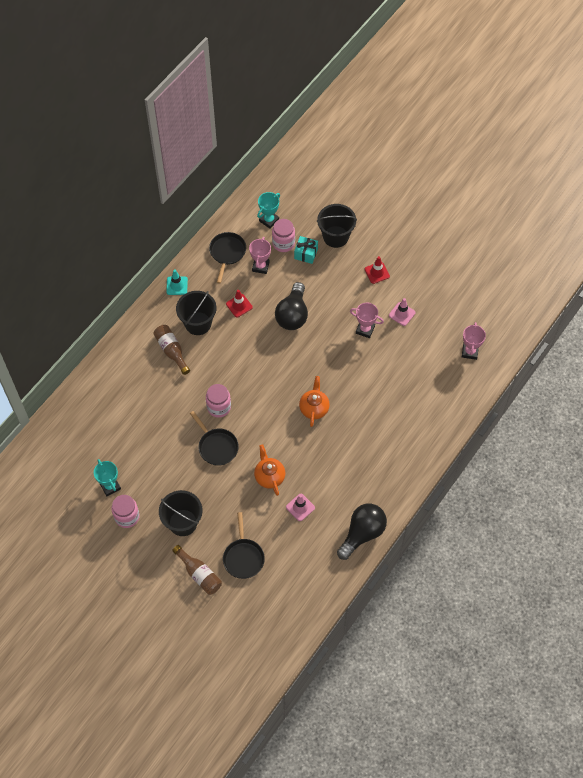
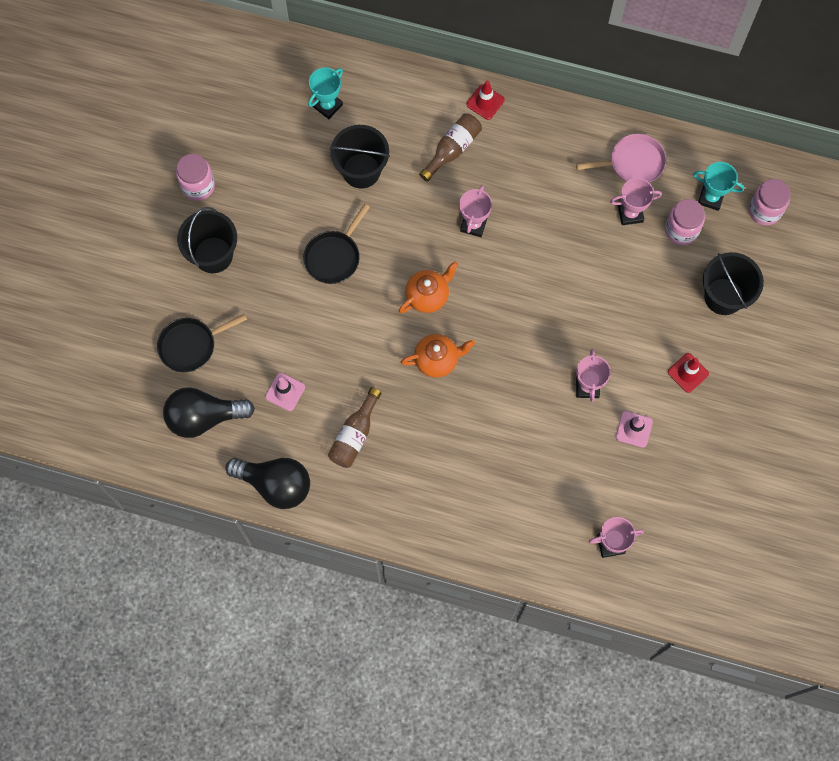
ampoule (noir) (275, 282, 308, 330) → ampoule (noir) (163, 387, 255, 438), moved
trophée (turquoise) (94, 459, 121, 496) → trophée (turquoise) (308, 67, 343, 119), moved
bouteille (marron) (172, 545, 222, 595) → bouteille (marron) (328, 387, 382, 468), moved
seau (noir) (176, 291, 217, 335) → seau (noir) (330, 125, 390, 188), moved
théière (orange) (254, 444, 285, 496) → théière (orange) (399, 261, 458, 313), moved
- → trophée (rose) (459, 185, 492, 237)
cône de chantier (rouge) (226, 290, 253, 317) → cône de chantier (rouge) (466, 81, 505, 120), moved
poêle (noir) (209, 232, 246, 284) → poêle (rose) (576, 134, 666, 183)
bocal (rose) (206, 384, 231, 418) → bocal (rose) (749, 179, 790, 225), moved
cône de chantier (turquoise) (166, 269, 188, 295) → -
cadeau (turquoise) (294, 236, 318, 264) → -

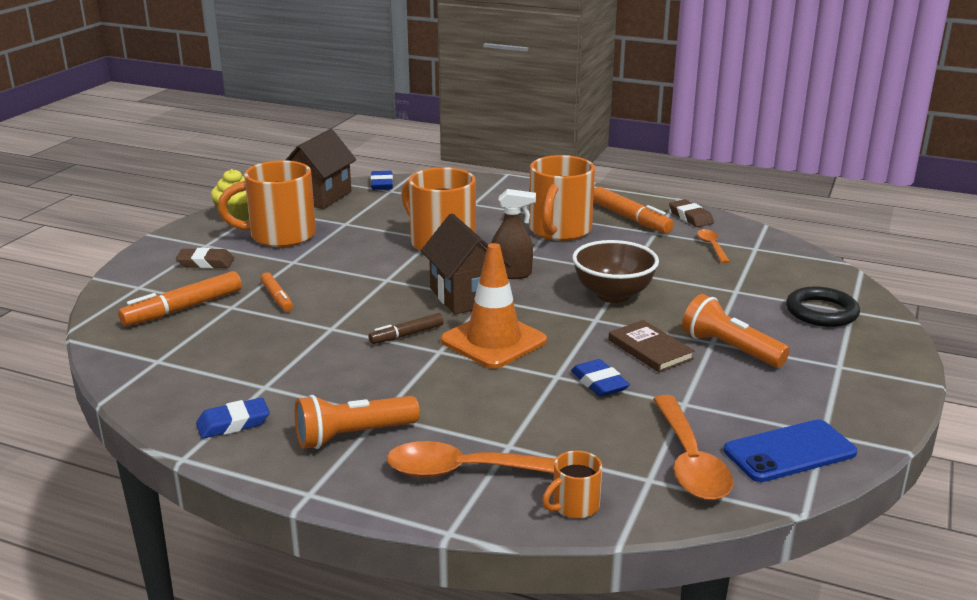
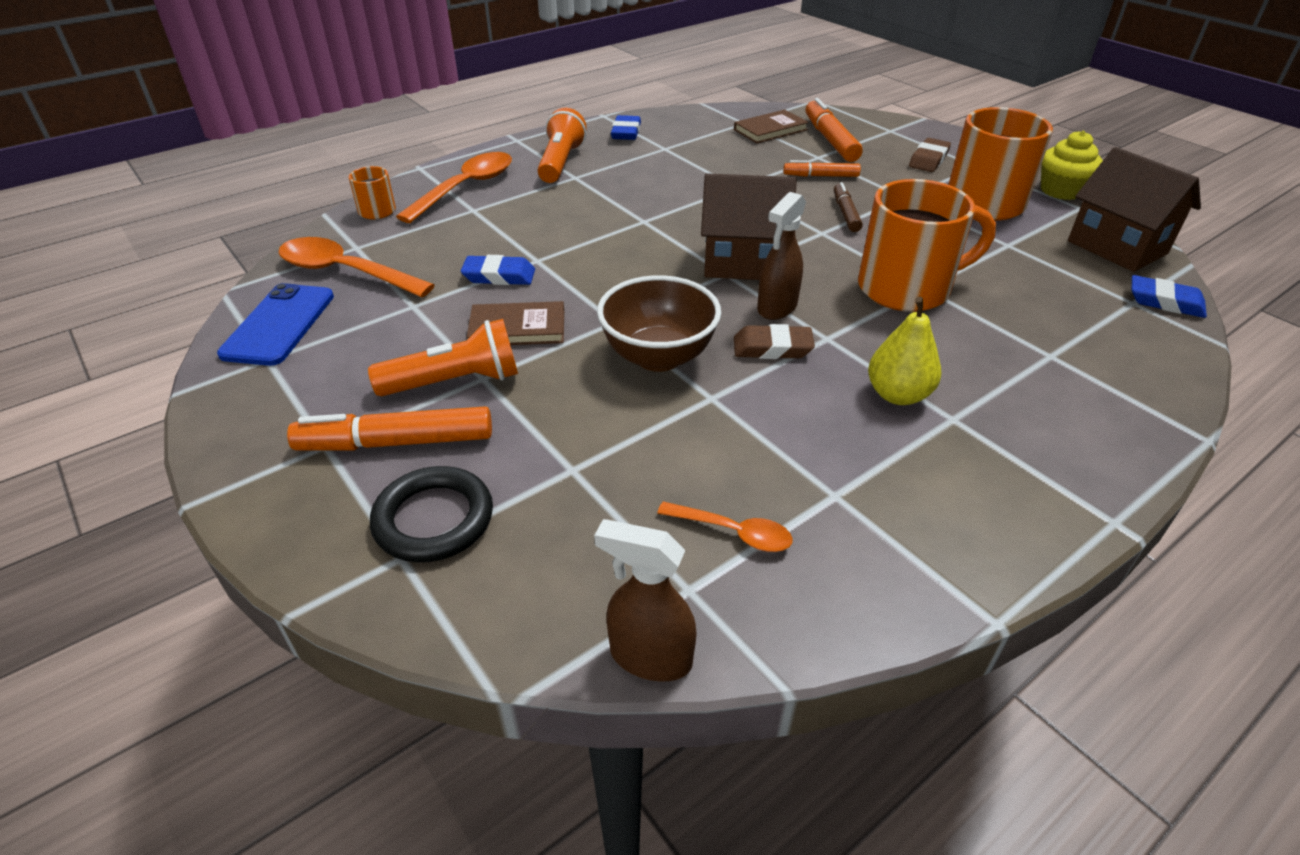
feutre (orange) (593, 187, 674, 233) → feutre (orange) (287, 406, 492, 451), moved
- → vaporisateur (marron) (594, 519, 697, 682)
- → livre (marron) (734, 110, 809, 143)
gomme (marron) (669, 199, 714, 227) → gomme (marron) (734, 324, 815, 359), moved
feutre (marron) (368, 313, 444, 344) → feutre (marron) (834, 182, 863, 232), moved
tasse (orange) (529, 155, 595, 241) → poire (jaune) (868, 297, 941, 405)
cône de chantier (orange) (441, 243, 547, 369) → -

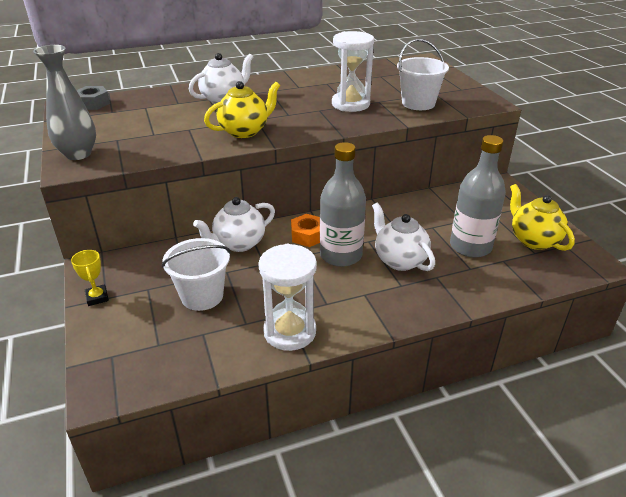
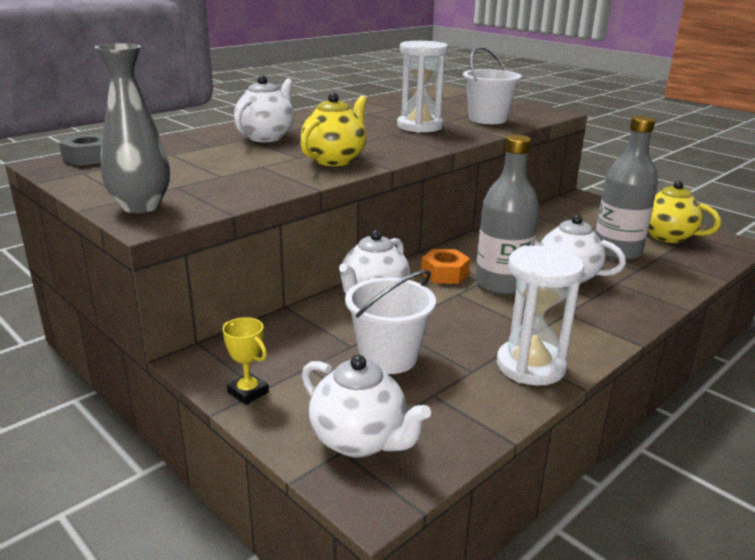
- → théière (blanc) (302, 355, 431, 457)

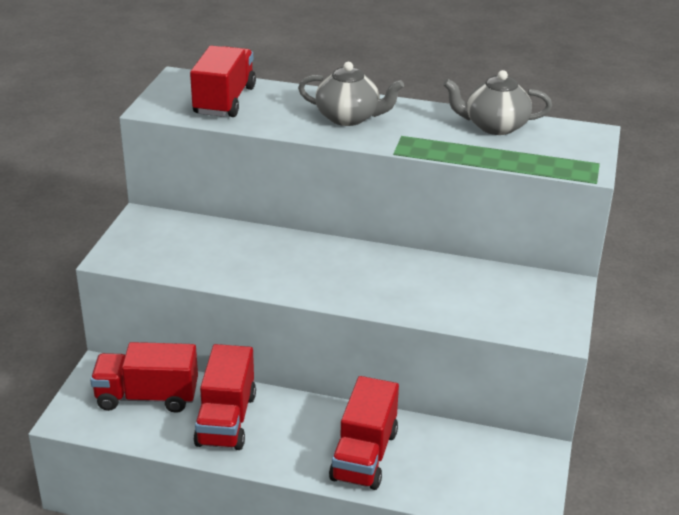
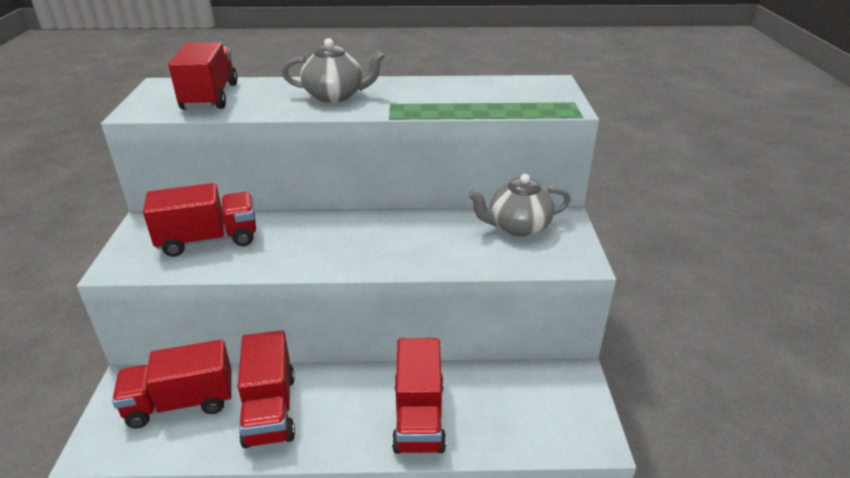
- → camion (rouge) (143, 183, 256, 257)
théière (gris) (443, 70, 552, 135) → théière (gris) (468, 174, 571, 237), moved

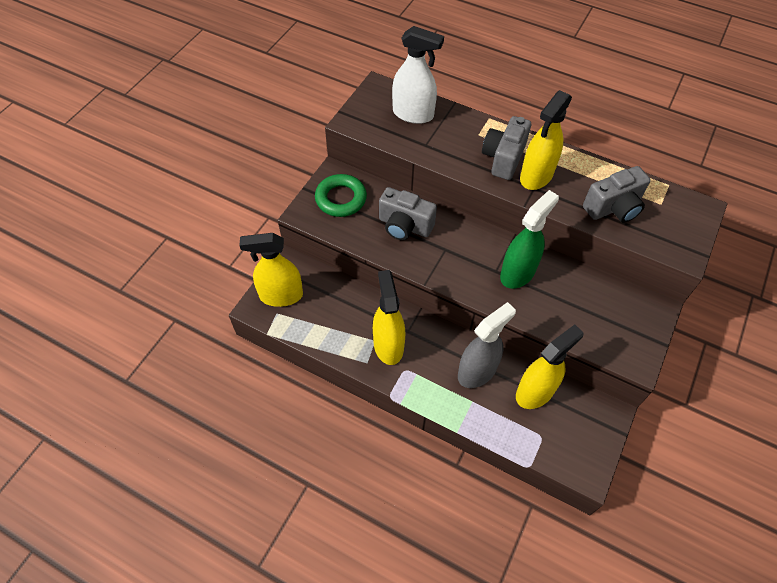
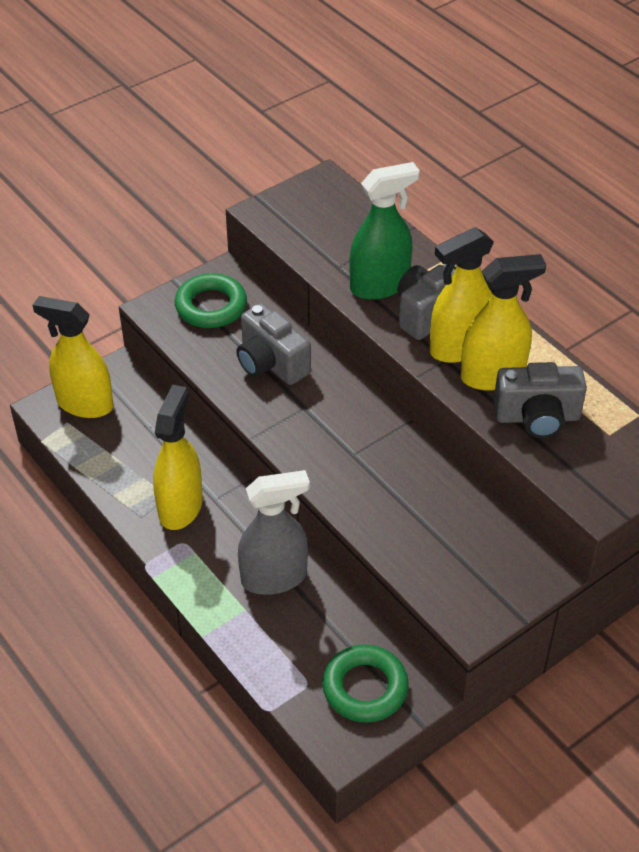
- → anneau (vert) (322, 644, 409, 723)
vaporisateur (vert) (500, 190, 559, 289) → vaporisateur (vert) (349, 162, 420, 300), moved
vaporisateur (jaune) (516, 324, 584, 409) → vaporisateur (jaune) (461, 254, 546, 391), moved
vaporisateur (blanc) (392, 26, 444, 124) → -

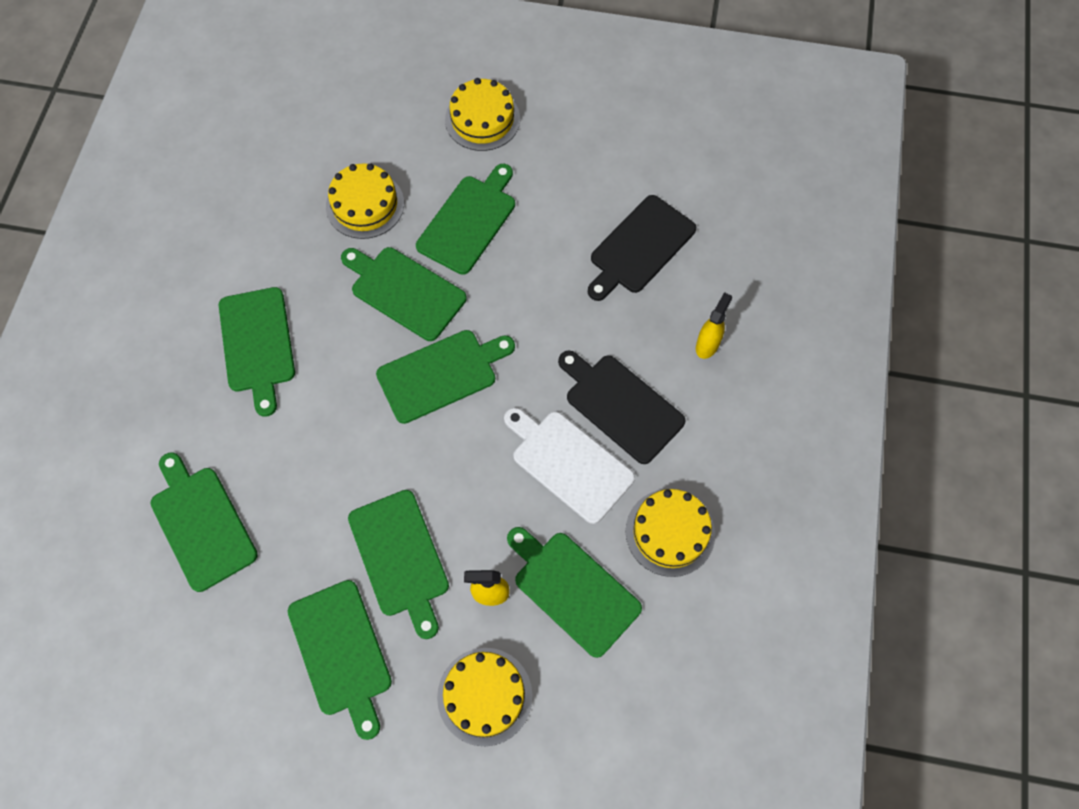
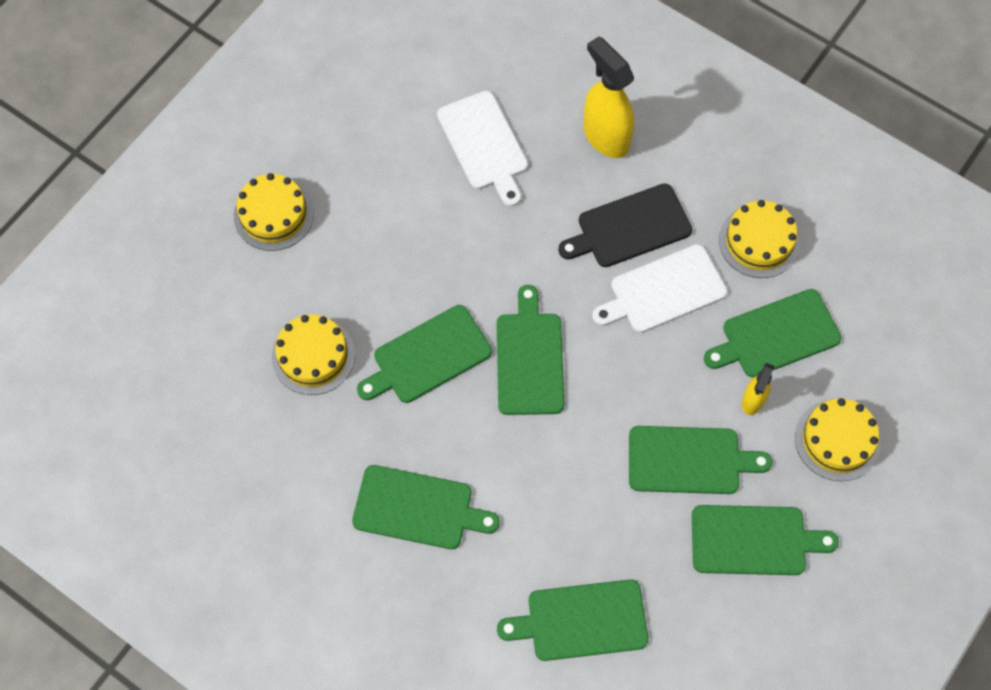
planche à découper (noir) (588, 195, 696, 301) → planche à découper (blanc) (437, 91, 528, 207)
vaporisateur (jaune) (696, 292, 732, 359) → vaporisateur (jaune) (583, 36, 634, 158), x1.84
planche à découper (vert) (416, 164, 515, 275) → -

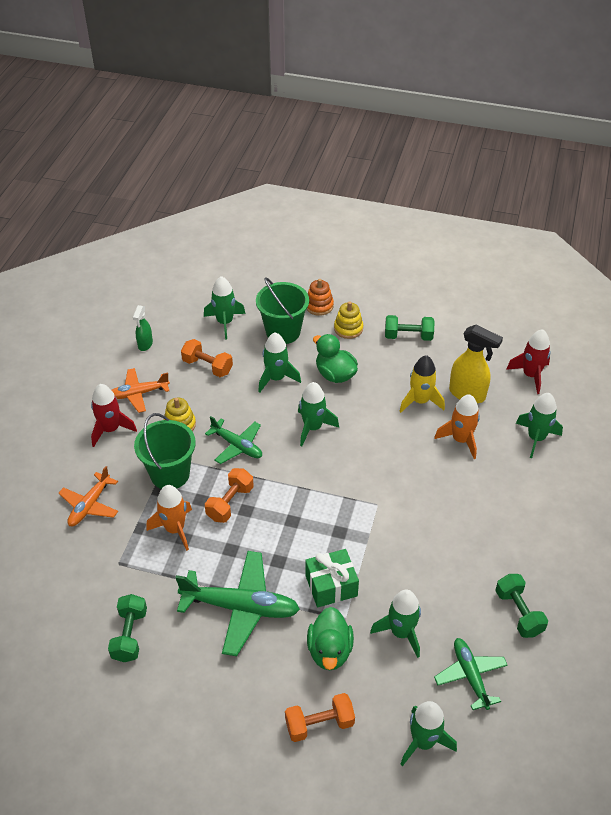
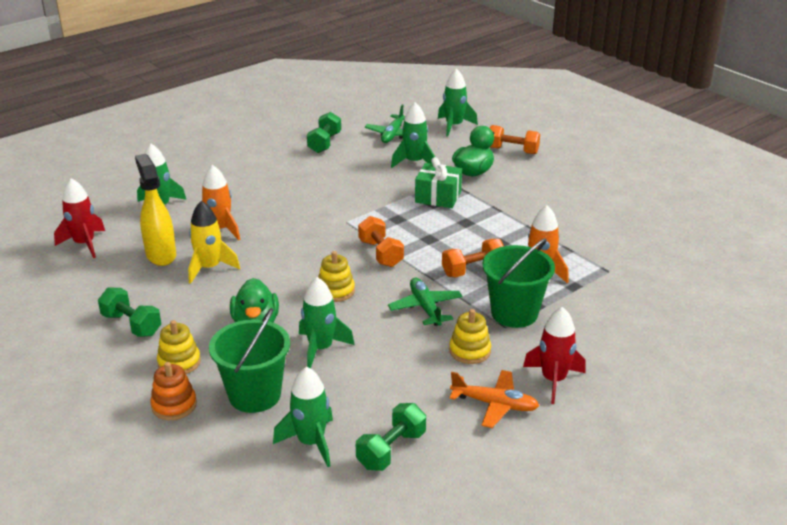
fusée (vert) (298, 382, 339, 446) → jouet à empiler (jaune) (318, 251, 355, 302)
haltère (vert) (108, 594, 147, 662) → haltère (vert) (356, 403, 426, 471), moved
haltère (orange) (181, 339, 233, 377) → haltère (orange) (358, 216, 404, 267), moved
avion (orange) (58, 466, 118, 526) → -
vaporisateur (vert) (133, 305, 153, 351) → -
avion (vert) (175, 551, 300, 656) → -

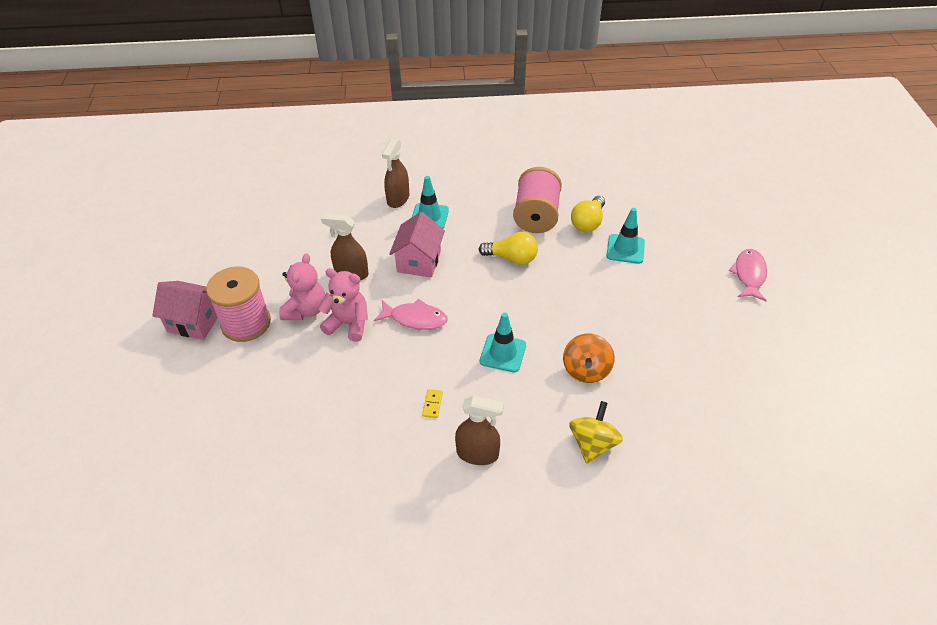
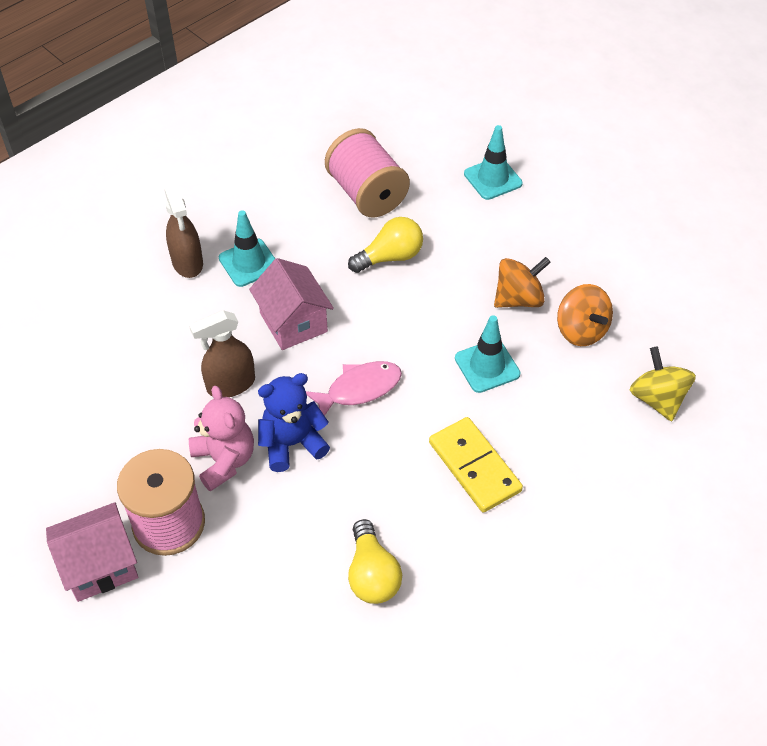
ours en peluche (rose) (318, 268, 368, 342) → ours en peluche (bleu) (258, 373, 330, 472)
ampoule (jaune) (571, 196, 605, 232) → ampoule (jaune) (348, 519, 402, 604), moved
domino (jaune) (422, 389, 443, 418) → domino (jaune) (429, 417, 523, 513), x2.39
- → toupie (orange) (494, 257, 551, 308)
vaporisateur (marron) (455, 396, 504, 465) → -
poisson (rose) (729, 249, 767, 301) → -

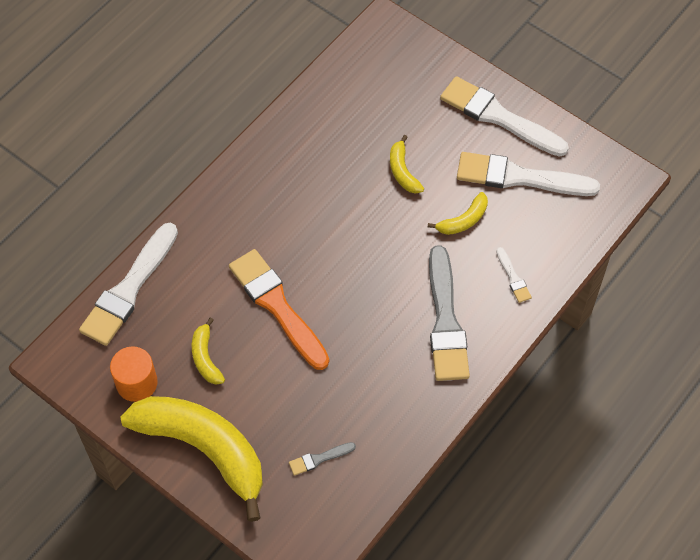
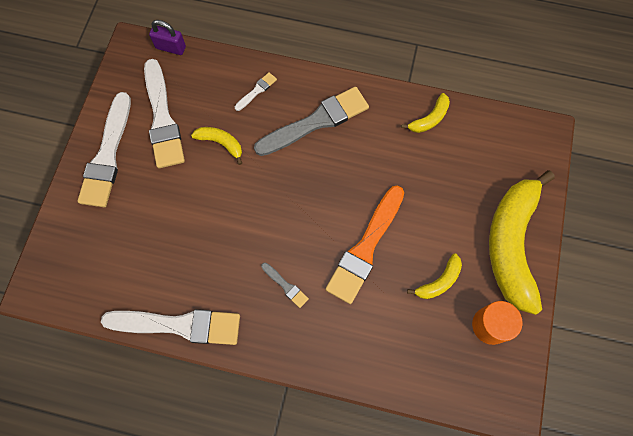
pinceau (blanc) (79, 223, 178, 346) → pinceau (blanc) (101, 309, 240, 345), moved
- → cadenas (violet) (149, 20, 186, 55)
pinceau (gris) (289, 442, 356, 476) → pinceau (gris) (261, 262, 309, 308), moved
banane (jaune) (390, 135, 424, 194) → banane (jaune) (401, 93, 450, 133), moved

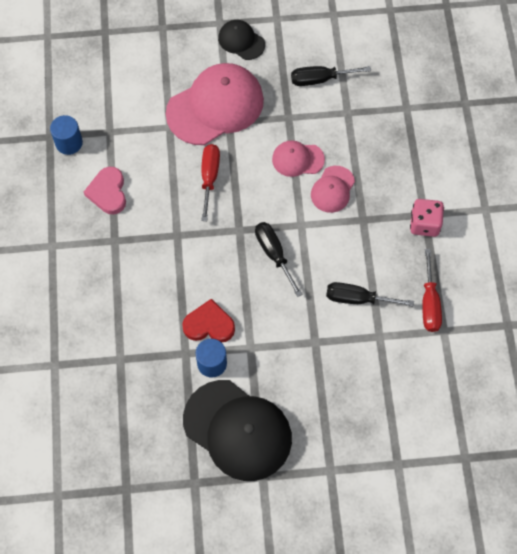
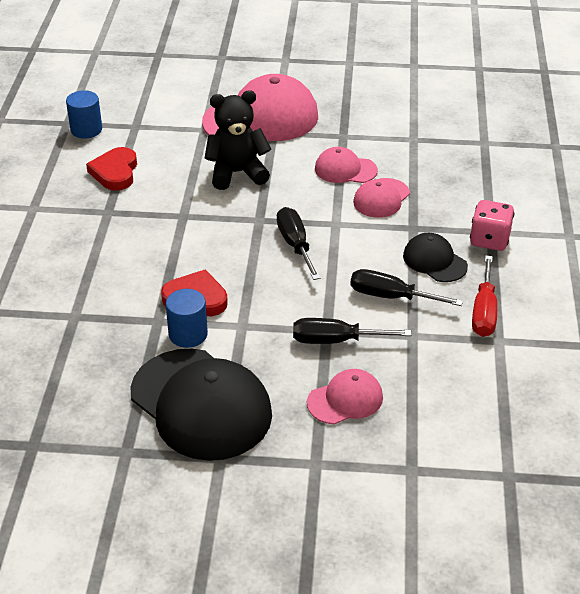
cœur (rose) (84, 167, 126, 214) → cœur (rouge) (86, 147, 137, 191)
tournevis (rouge) (201, 144, 220, 221) → ours en peluche (noir) (204, 90, 271, 190)
tournevis (noir) (291, 66, 371, 86) → tournevis (noir) (293, 318, 411, 344), moved
- → casquette (rose) (307, 369, 383, 424)
casquette (noir) (218, 20, 265, 60) → casquette (noir) (403, 233, 468, 282), moved

